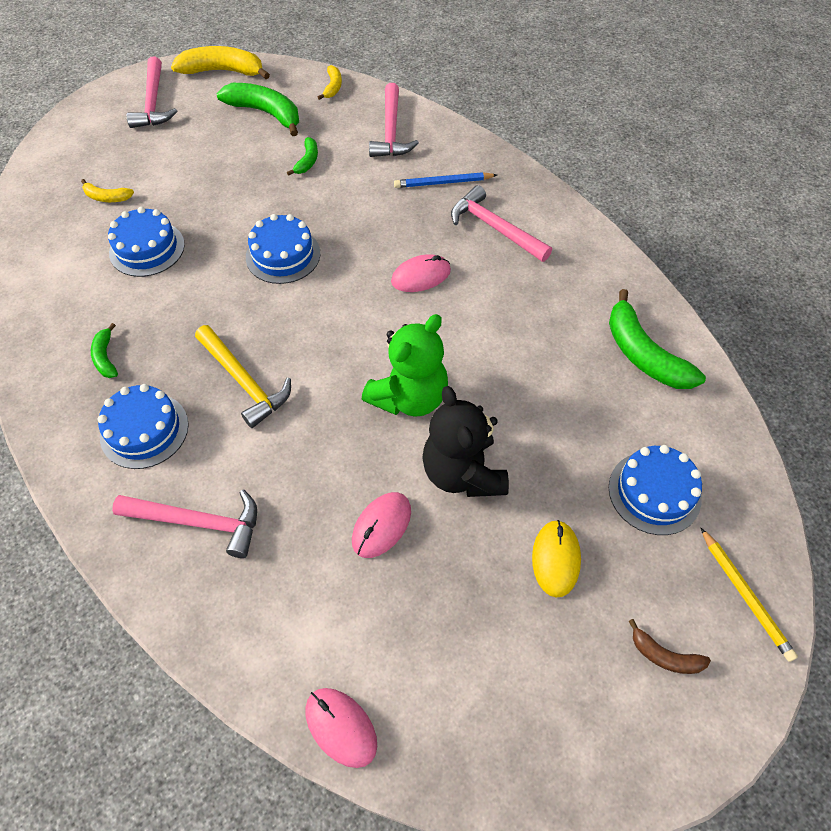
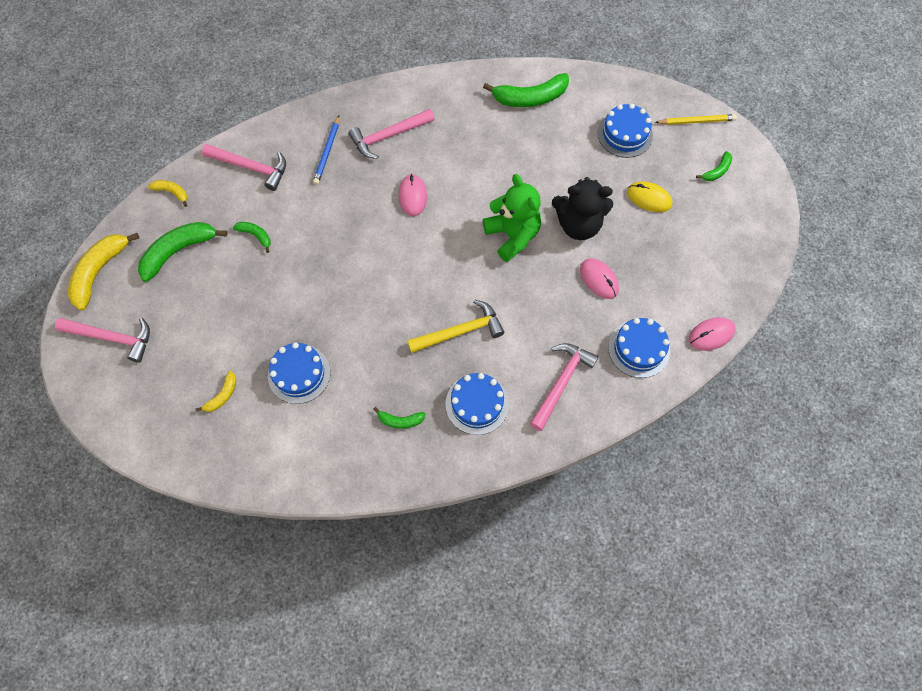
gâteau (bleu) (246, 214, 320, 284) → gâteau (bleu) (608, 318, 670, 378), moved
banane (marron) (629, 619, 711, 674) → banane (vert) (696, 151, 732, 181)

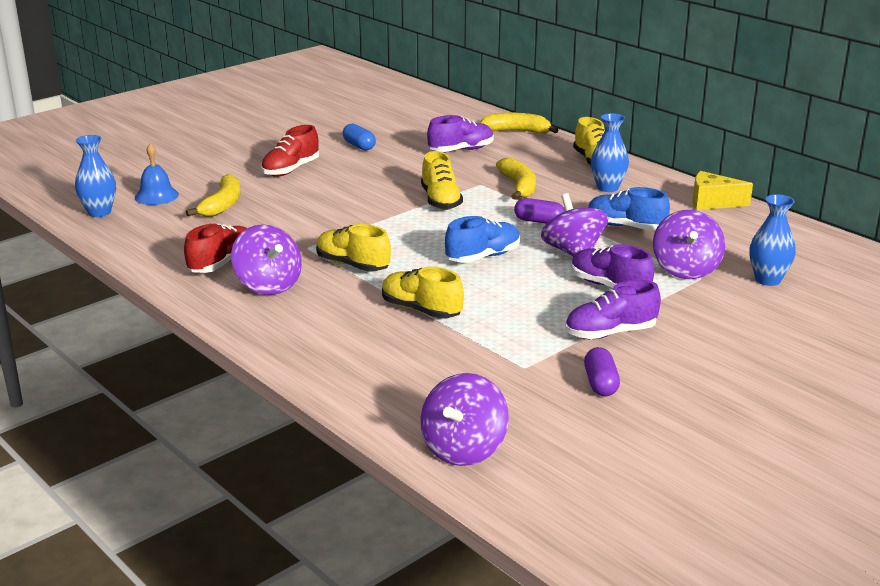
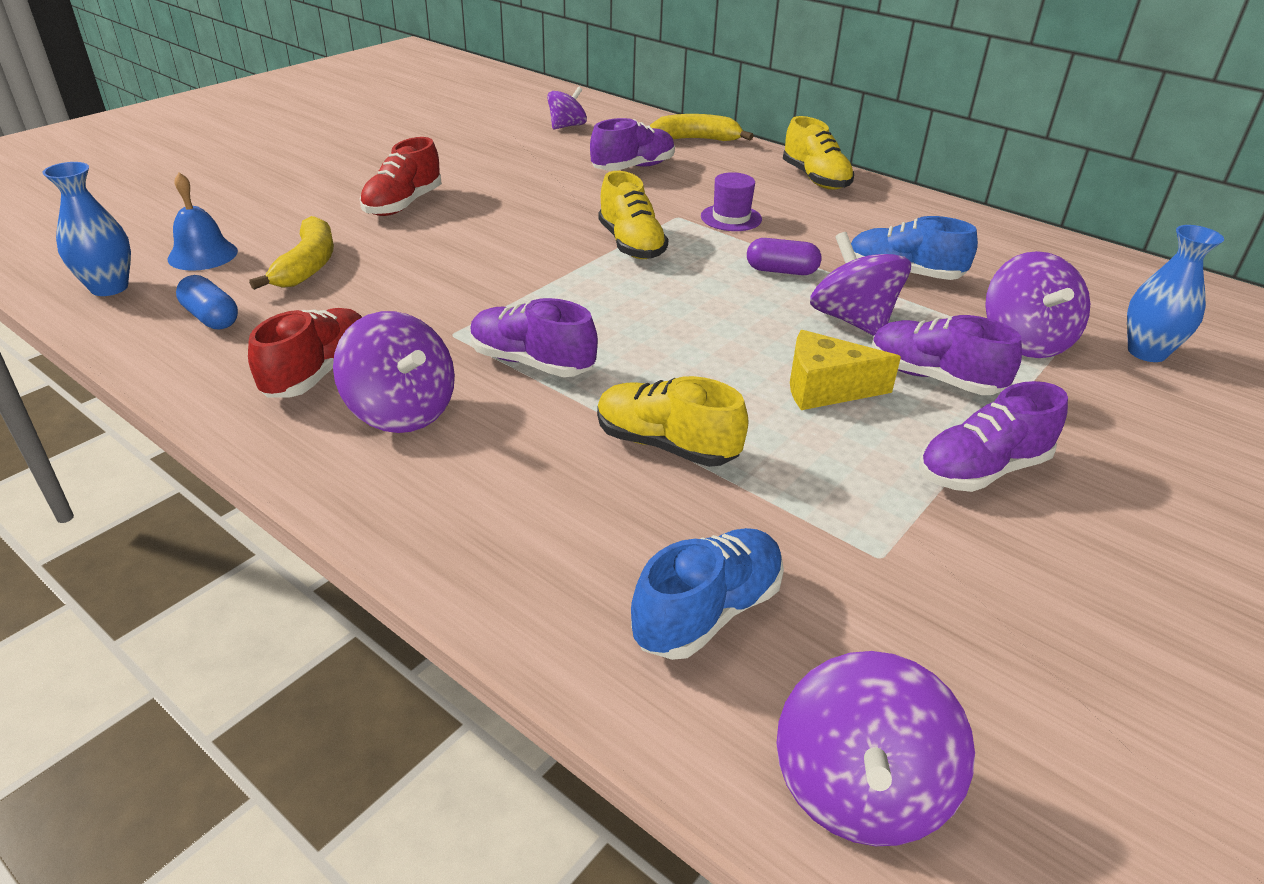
gélule (bleu) (343, 124, 376, 151) → gélule (bleu) (176, 275, 238, 329), moved
chaussure (jaune) (316, 224, 391, 271) → chaussure (violet) (470, 298, 598, 377)
- → toupie (violet) (547, 86, 587, 130)
chaussure (bleu) (445, 216, 520, 263) → chaussure (bleu) (631, 528, 784, 660), moved
banane (jaune) (496, 157, 536, 200) → chapeau (violet) (701, 172, 762, 231)
fromage (jaune) (693, 171, 753, 210) → fromage (jaune) (790, 330, 901, 410), moved
gélule (violet) (584, 347, 620, 396) → -
vase (bleu) (591, 113, 629, 192) → -

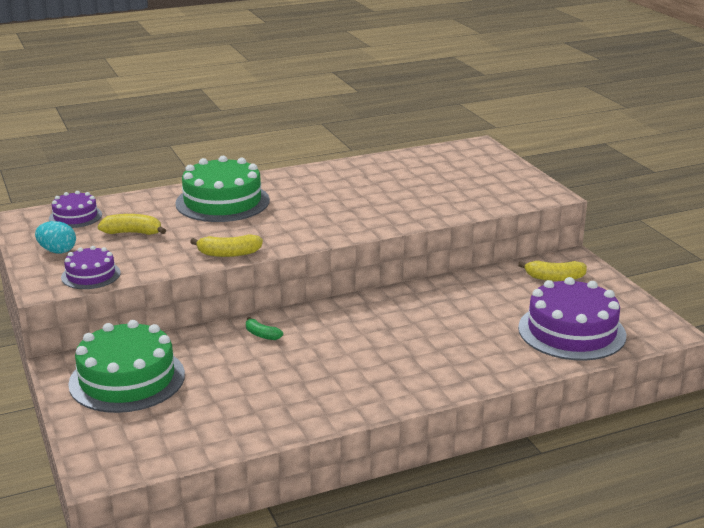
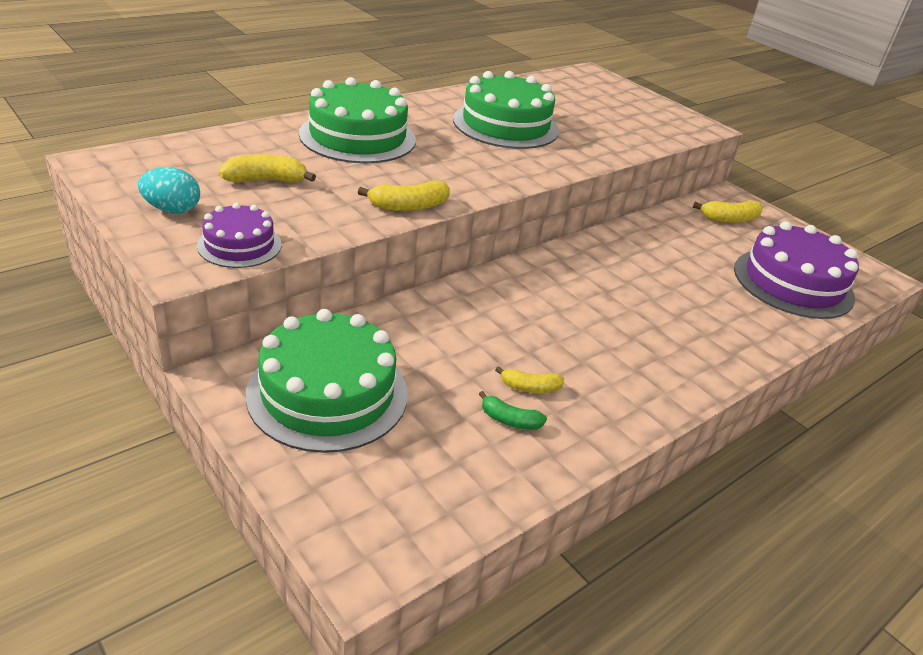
- → gâteau (vert) (453, 71, 559, 149)
banane (vert) (246, 317, 283, 340) → banane (vert) (479, 391, 547, 430), moved
- → banane (jaune) (495, 366, 564, 393)
gâteau (violet) (49, 191, 102, 228) → -

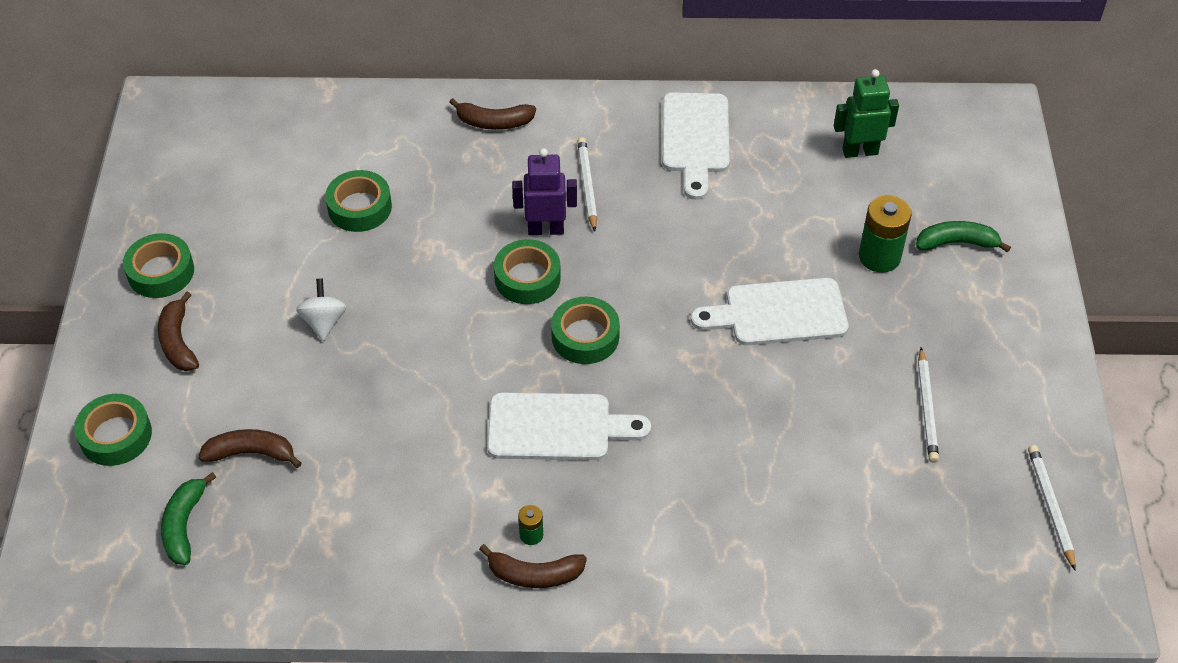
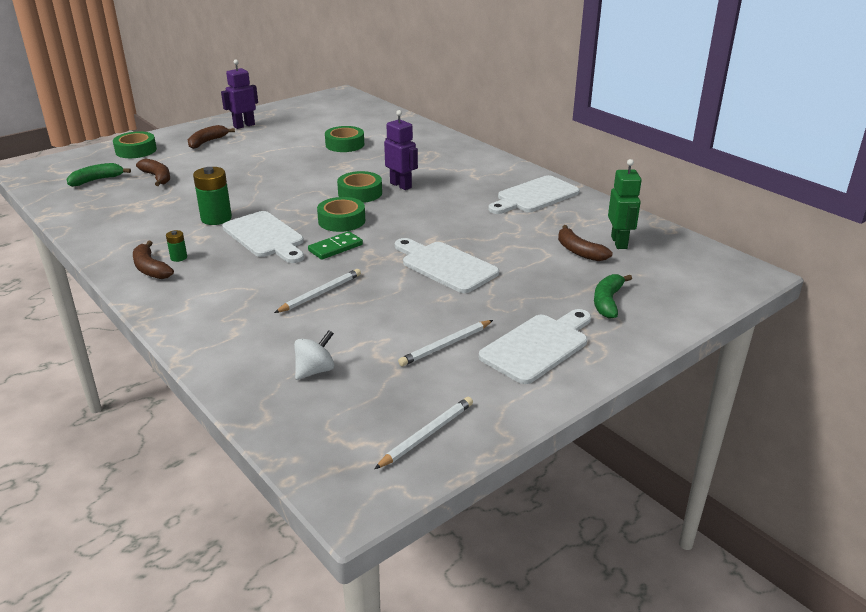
pile (vert) (859, 195, 912, 273) → pile (vert) (193, 167, 232, 225), moved
ruban adhésif (vert) (123, 233, 194, 298) → robot (violet) (221, 60, 258, 129)
crayon (blanc) (577, 137, 597, 231) → crayon (blanc) (274, 269, 361, 313), moved
toupie (blanc) (296, 278, 346, 341) → toupie (blanc) (294, 330, 334, 380), moved
- → domino (vert) (308, 231, 363, 260)
- → planche à découper (blanc) (479, 309, 591, 384)
banane (marron) (449, 98, 536, 130) → banane (marron) (558, 225, 613, 261), moved
banane (vert) (916, 221, 1011, 253) → banane (vert) (594, 274, 632, 319), 120 degrees counterclockwise
robot (vert) (834, 69, 899, 158) → robot (vert) (608, 159, 642, 249), 45 degrees clockwise

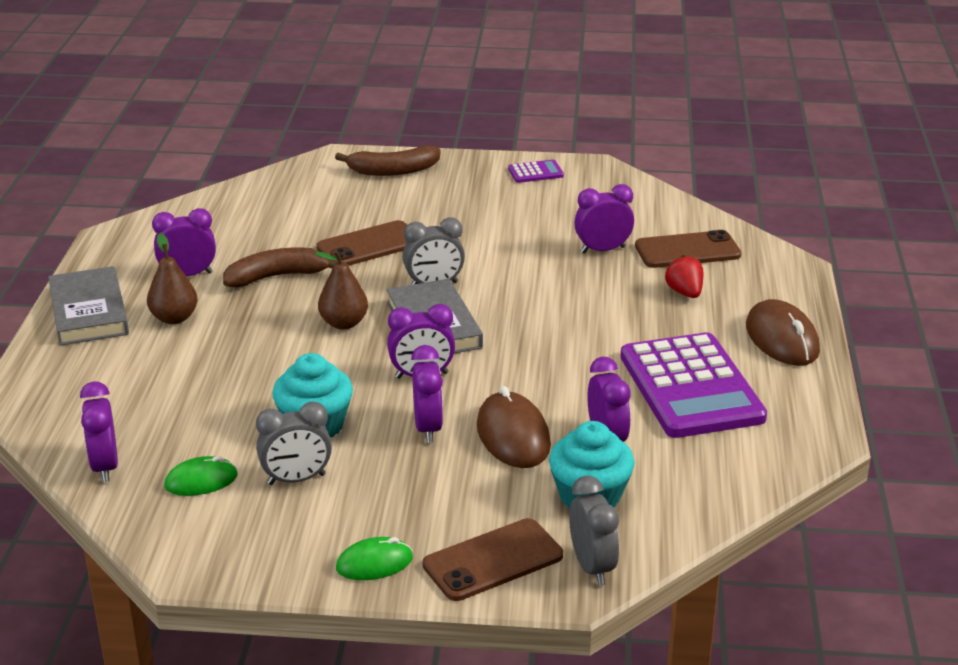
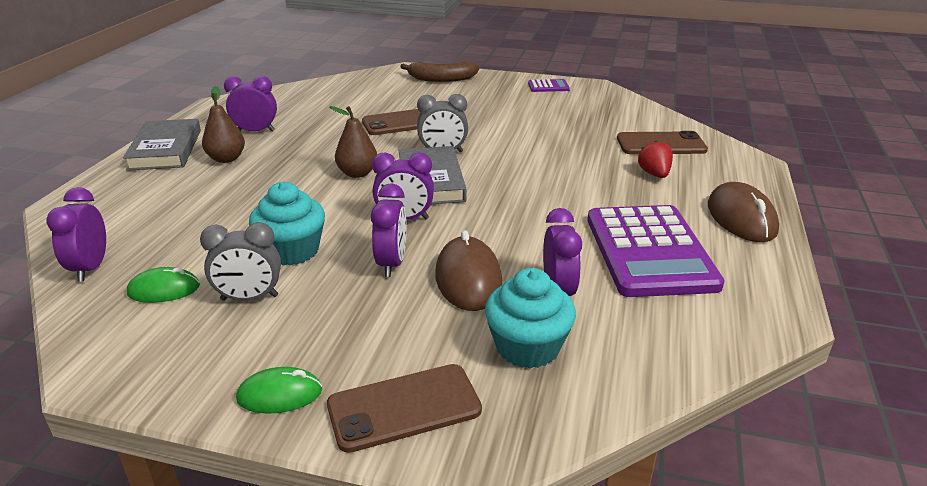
banane (marron) (223, 247, 337, 287) → -
réveil (gris) (569, 476, 619, 586) → -
réveil (violet) (574, 184, 634, 253) → -

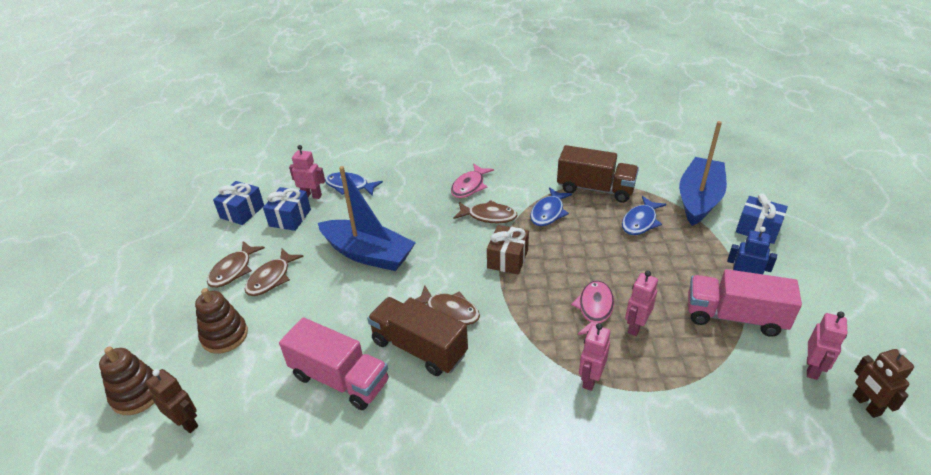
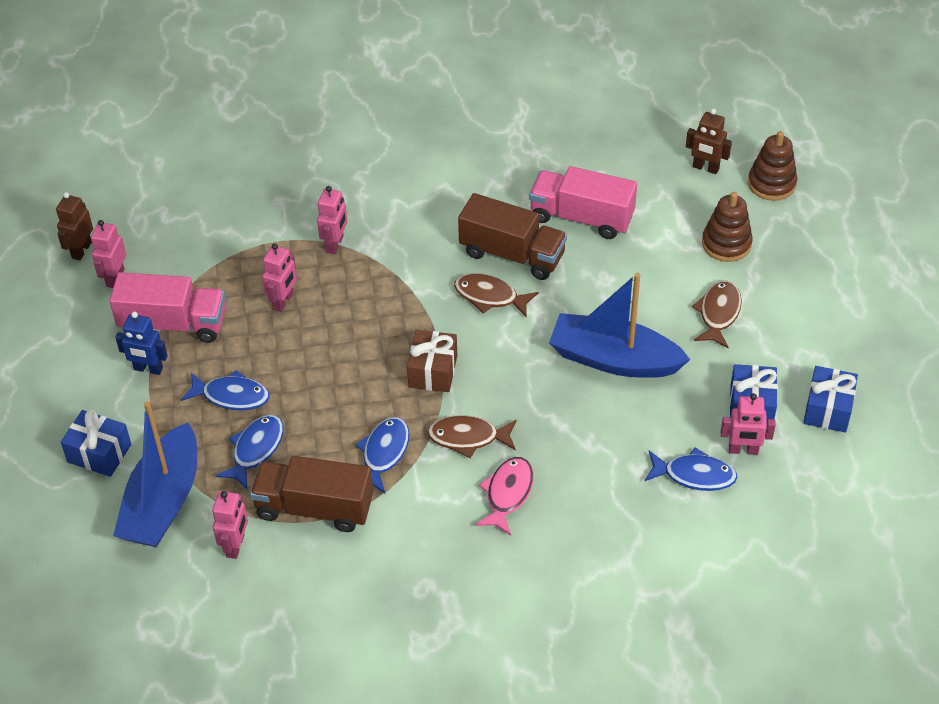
robot (marron) (853, 348, 914, 418) → robot (marron) (56, 192, 93, 261), 135 degrees counterclockwise
- → poisson (bleu) (181, 370, 270, 410)
- → robot (rose) (212, 491, 248, 559)
poisson (marron) (207, 241, 265, 288) → -
poisson (rose) (571, 281, 614, 339) → -

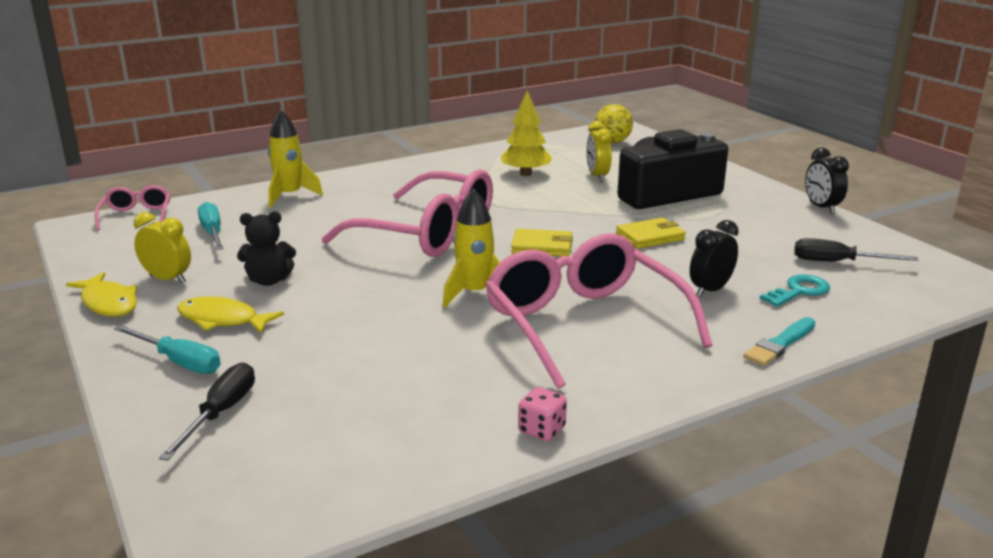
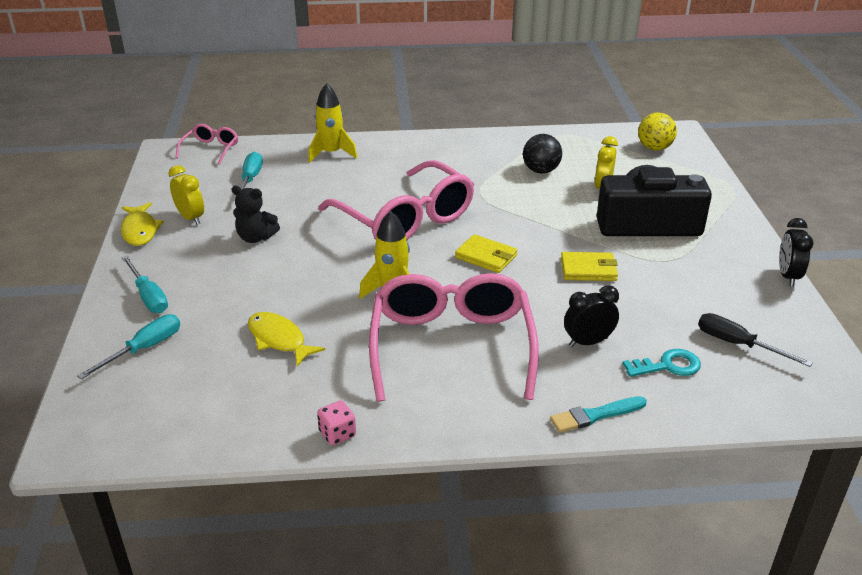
tournevis (noir) (159, 363, 255, 461) → tournevis (turquoise) (77, 314, 180, 379)
poisson (jaune) (177, 296, 284, 334) → poisson (jaune) (248, 312, 325, 367), moved
arbre (jaune) (501, 90, 552, 176) → balle (noir) (523, 134, 562, 173)

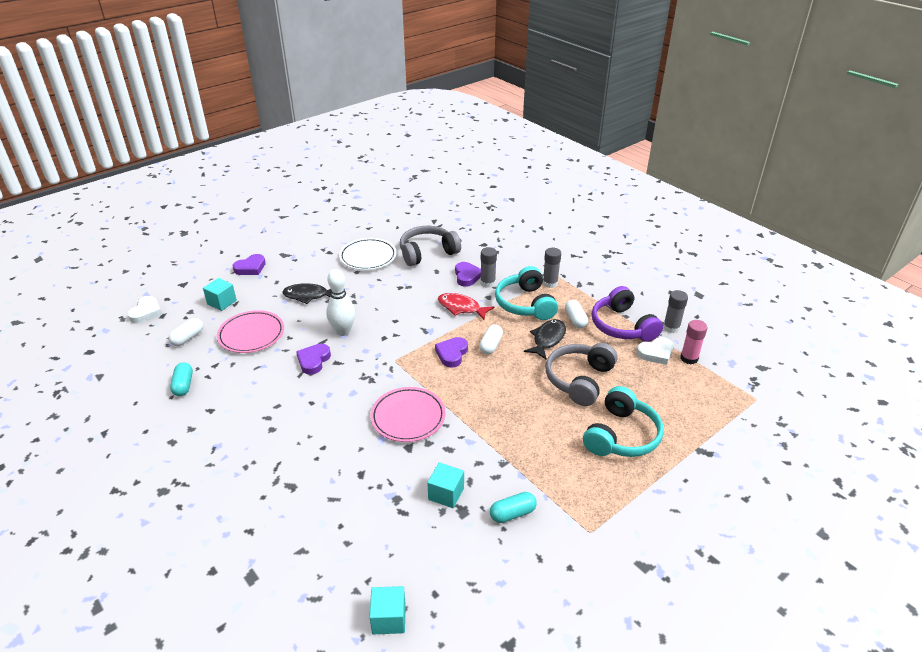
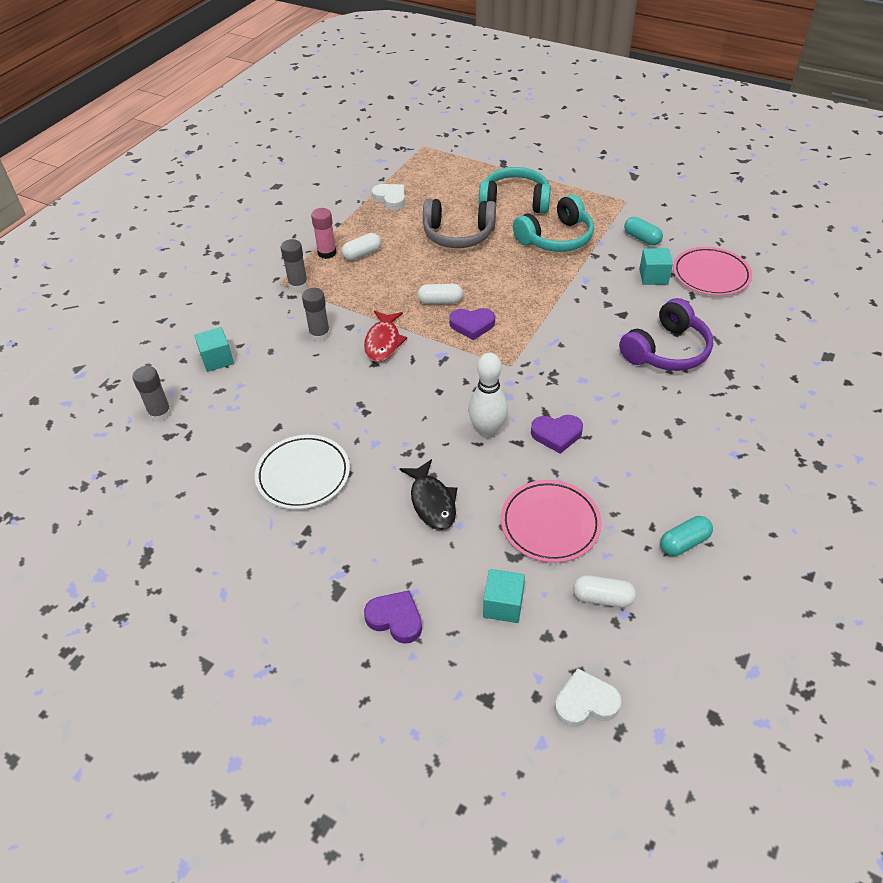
bâton de colle (gris) (663, 290, 688, 333) → bâton de colle (gris) (132, 366, 172, 422), moved
cube (turquoise) (369, 586, 406, 634) → cube (turquoise) (194, 327, 234, 372), moved
bâton de colle (rose) (680, 320, 708, 364) → bâton de colle (rose) (311, 208, 336, 259), moved
casque audio (turquoise) (495, 266, 558, 320) → casque audio (turquoise) (513, 194, 594, 252), moved
casque audio (violet) (592, 286, 663, 342) → casque audio (violet) (619, 298, 713, 371), moved
assiette (rose) (370, 387, 446, 442) → assiette (rose) (673, 247, 752, 296), moved
casque audio (gris) (400, 226, 461, 266) → -
cœur (violet) (455, 262, 481, 287) → -
poisson (noir) (524, 319, 566, 360) → -

